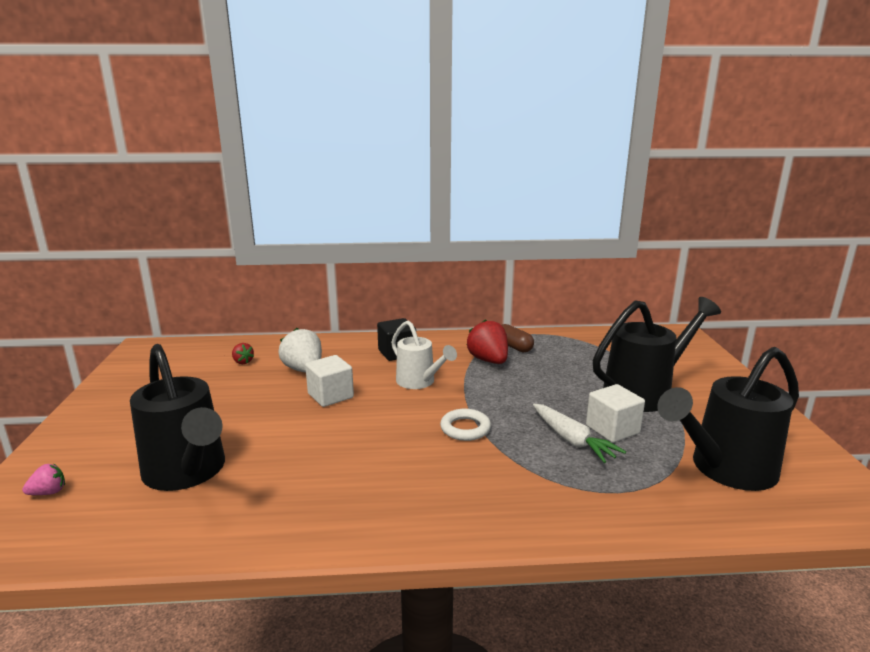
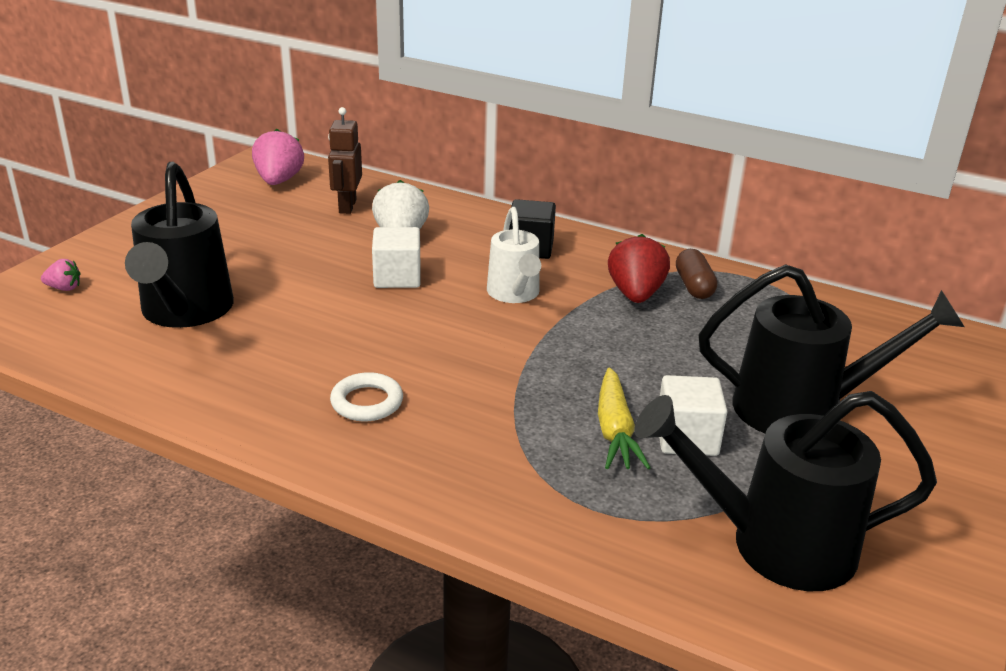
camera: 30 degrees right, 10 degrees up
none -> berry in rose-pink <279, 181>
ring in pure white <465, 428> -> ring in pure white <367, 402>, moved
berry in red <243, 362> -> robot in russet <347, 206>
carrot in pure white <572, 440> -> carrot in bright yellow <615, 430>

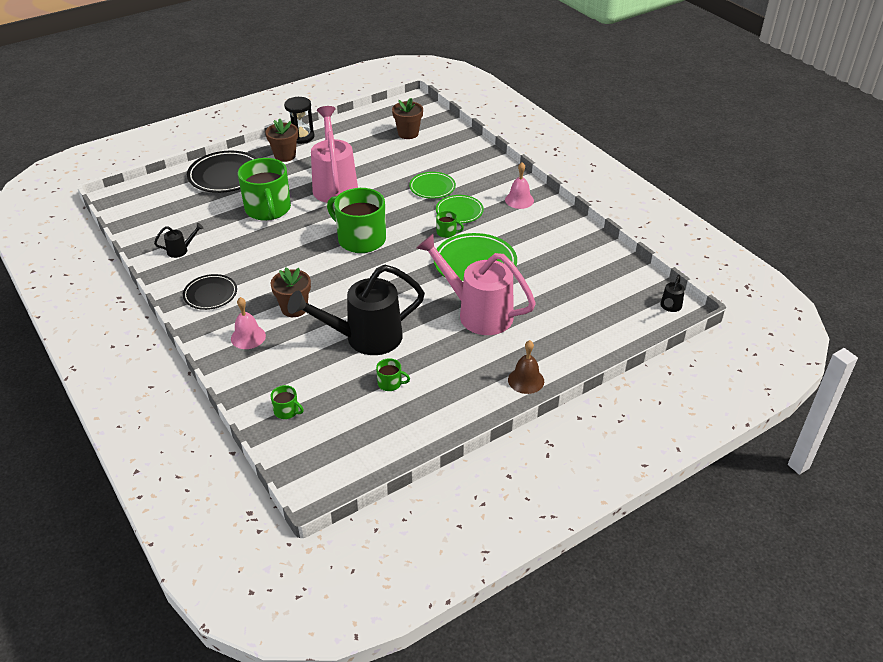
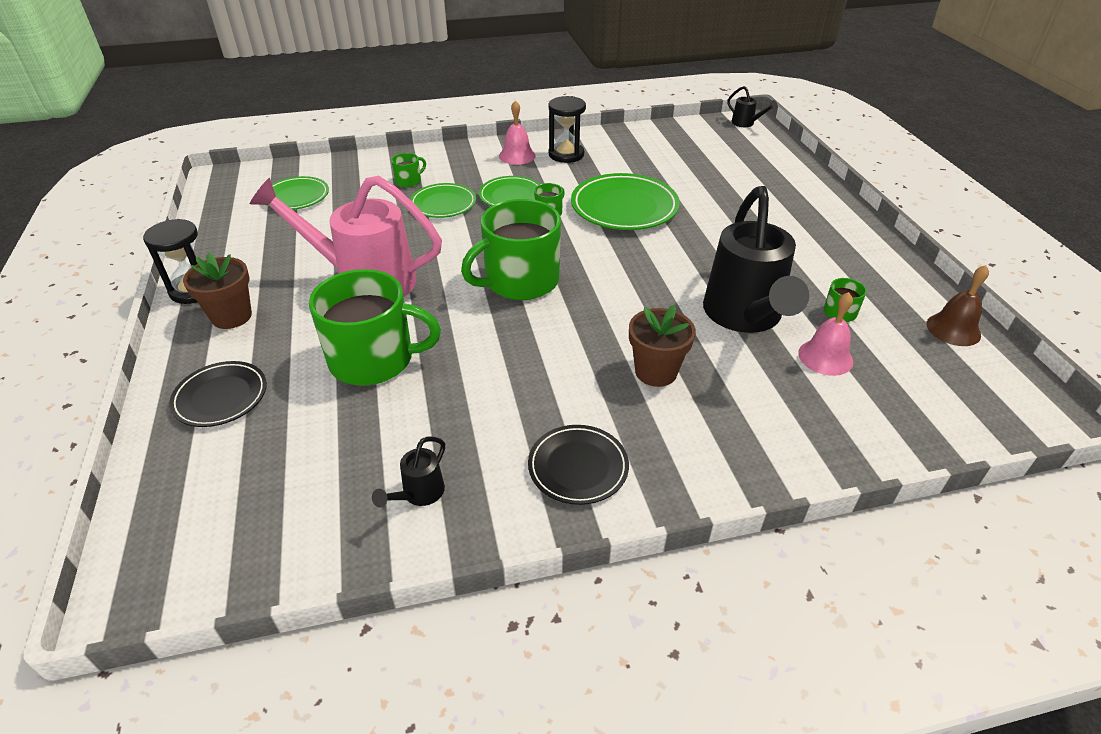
camera: 70 degrees left, 0 degrees up
watering pot in rose-pink <478, 313> -> none
none -> hourglass in jet-black <566, 154>
school bell in rose-pink <248, 337> -> school bell in rose-pink <825, 357>, moved
tea mug in green <287, 411> -> tea mug in green <409, 181>, moved
school bell in russet <526, 380> -> school bell in russet <953, 329>, moved
flower pot in russet <408, 133> -> plate in green <296, 197>
watering pot in jet-black <181, 250> -> watering pot in jet-black <419, 494>, 150 degrees counterclockwise
plate in jet-black <225, 175> -> plate in jet-black <221, 397>, x0.62

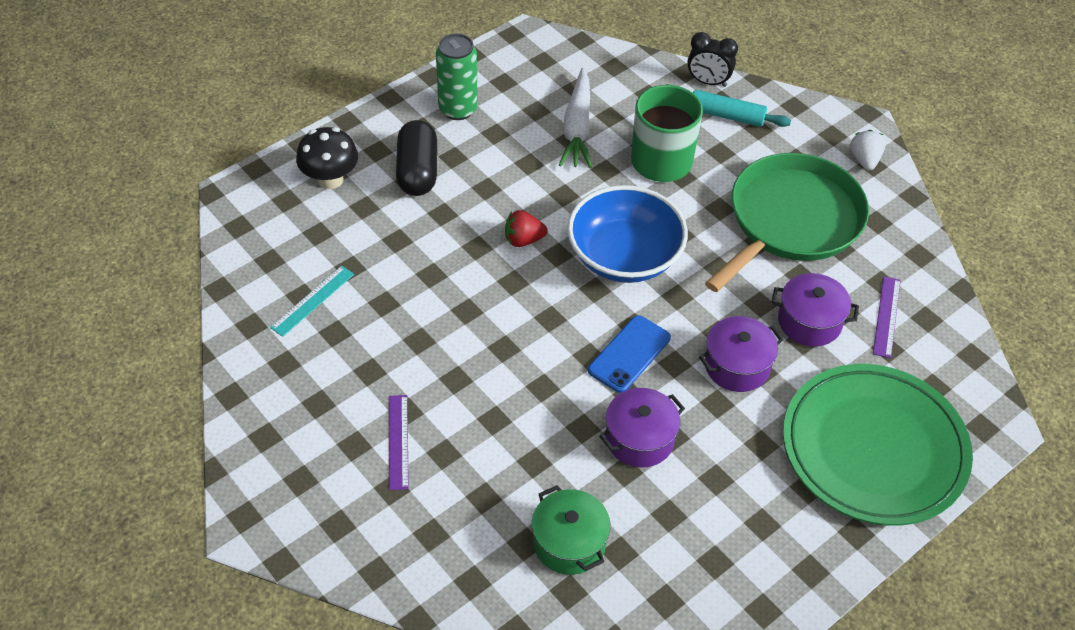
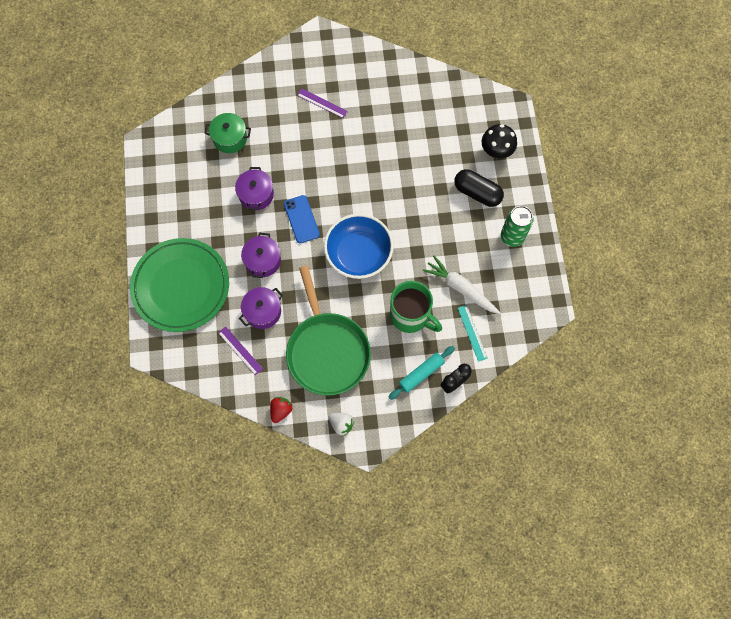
camera: 125 degrees right, 20 degrees up
ruler in turquoise <313, 301> -> ruler in turquoise <472, 333>, moved
berry in red <523, 240> -> berry in red <281, 410>, moved

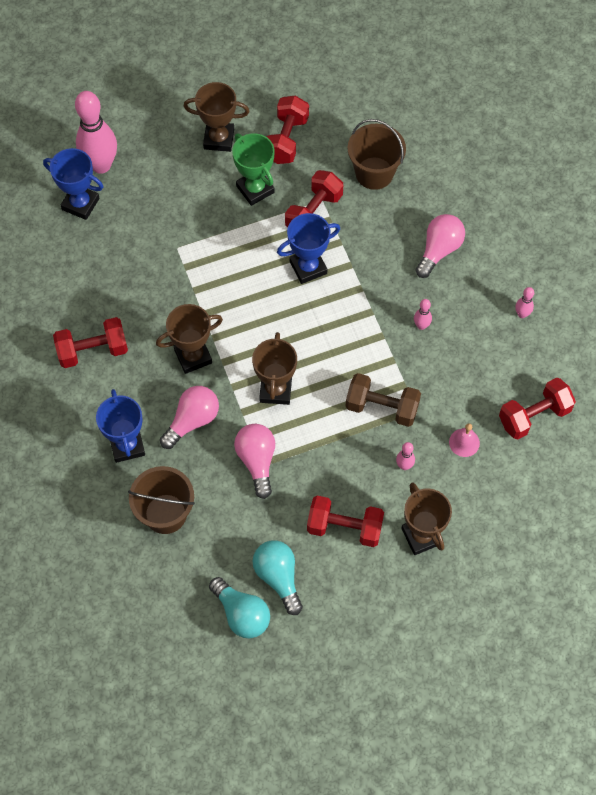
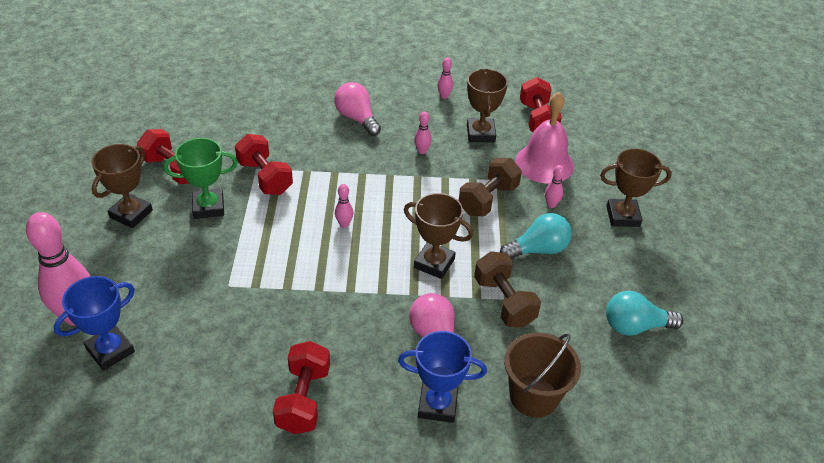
camera: 70 degrees left, 20 degrees down
award cup in blue <308, 267> -> none
hand weight in red <344, 527> -> none
pail in russet <374, 173> -> none
none -> skittle in rose-pink <344, 224>
award cup in russet <193, 356> -> award cup in russet <480, 133>, moved
bulb in turquoise <241, 614> -> bulb in turquoise <538, 250>, moved
bulb in rose-pink <257, 461> -> hand weight in russet <504, 302>
school bell in rose-pink <464, 442> -> school bell in rose-pink <544, 163>, x2.12

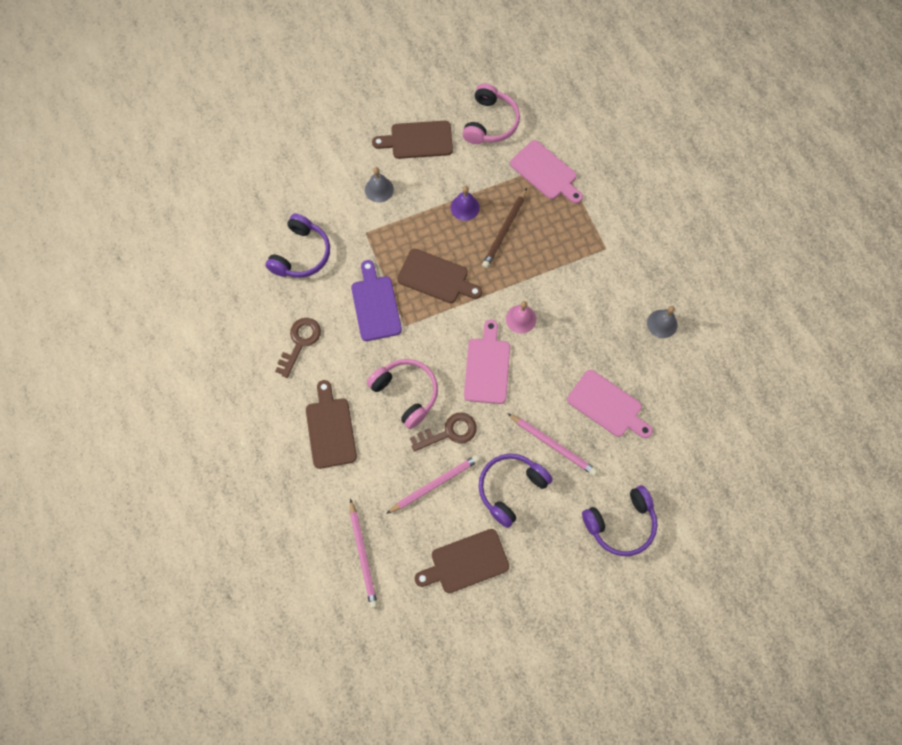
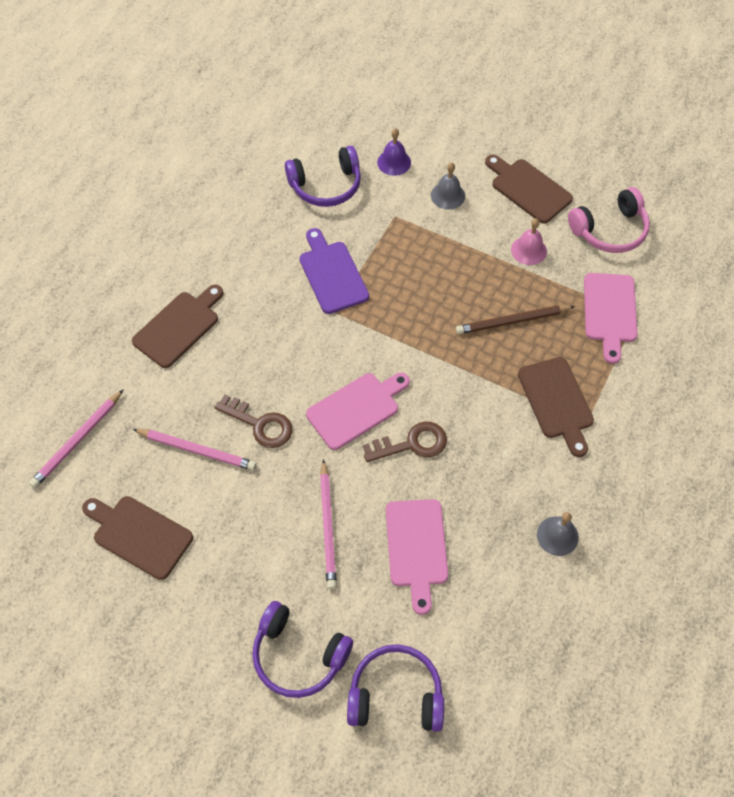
camera: 50 degrees right, 10 degrees down
headset in rose-pink <406, 393> -> none
key in russet <300, 342> -> key in russet <412, 444>, moved
cutting board in russet <436, 277> -> cutting board in russet <557, 402>, moved
school bell in purple <465, 207> -> school bell in purple <394, 162>, moved
headset in purple <511, 488> -> headset in purple <395, 695>, moved
school bell in rose-pink <521, 319> -> school bell in rose-pink <528, 250>, moved
cutting board in purple <375, 305> -> cutting board in purple <332, 274>, 60 degrees counterclockwise

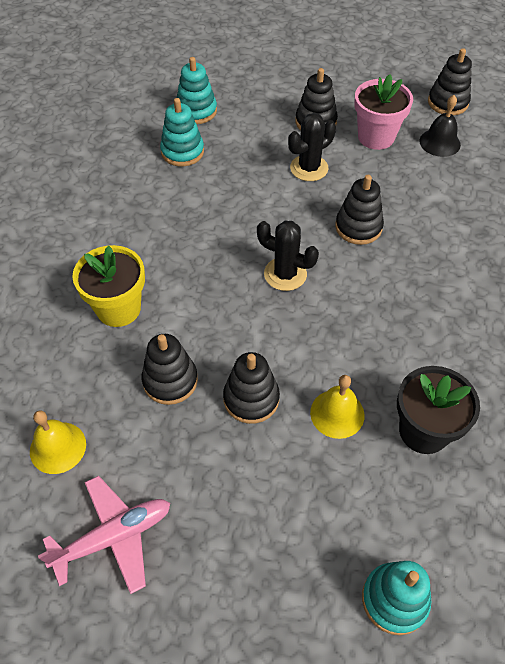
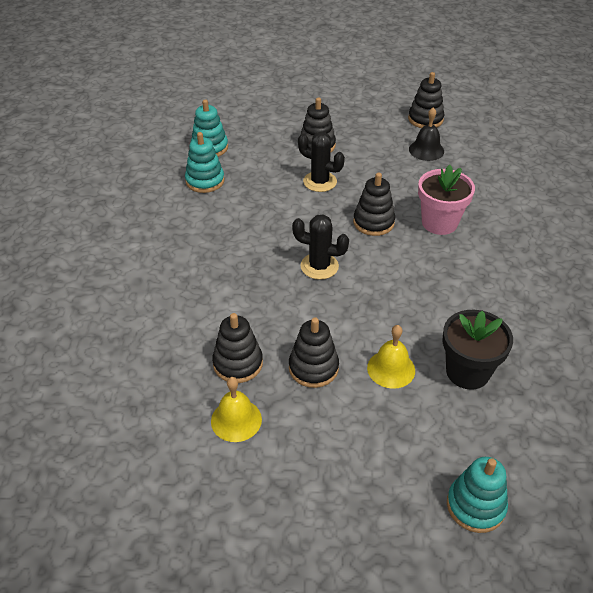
camera: 10 degrees left, 10 degrees down
aeroplane in rose-pink <114, 537> -> none
flower pot in bright yellow <118, 308> -> none
school bell in bright yellow <58, 447> -> school bell in bright yellow <236, 420>, moved
flower pot in rose-pink <376, 137> -> flower pot in rose-pink <439, 223>, moved
saguaro cactus in jet-black <309, 168> -> saguaro cactus in jet-black <320, 182>, 75 degrees clockwise

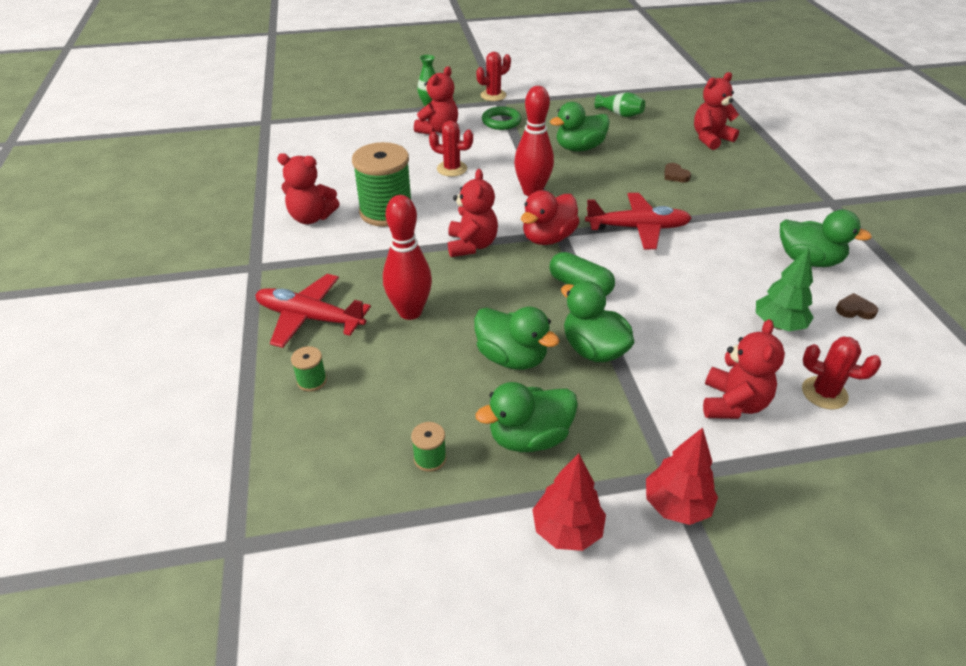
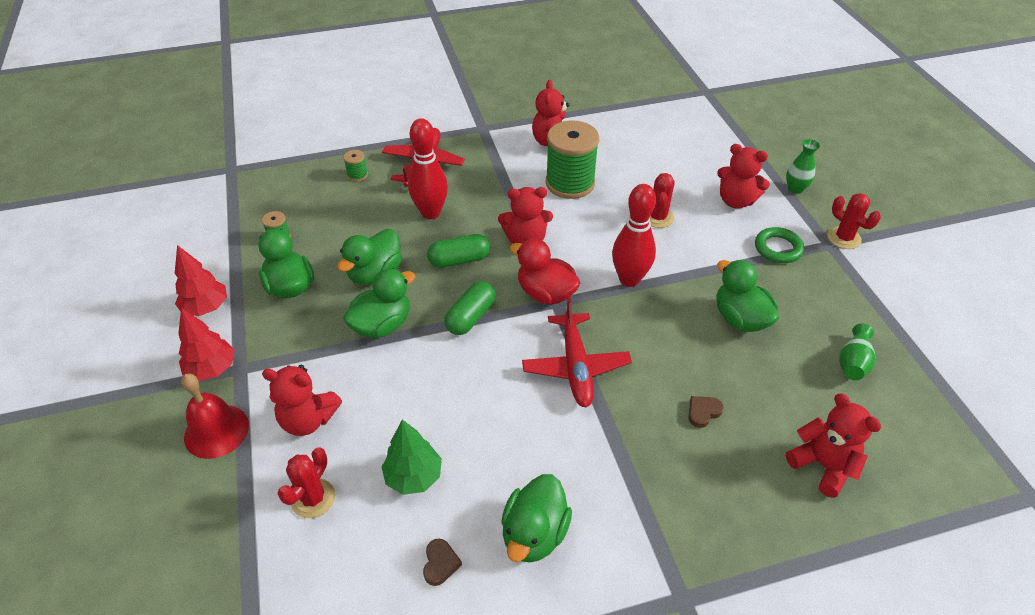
camera: 85 degrees right, 5 degrees up
none -> school bell in red <216, 431>
none -> pill shape in green <459, 260>

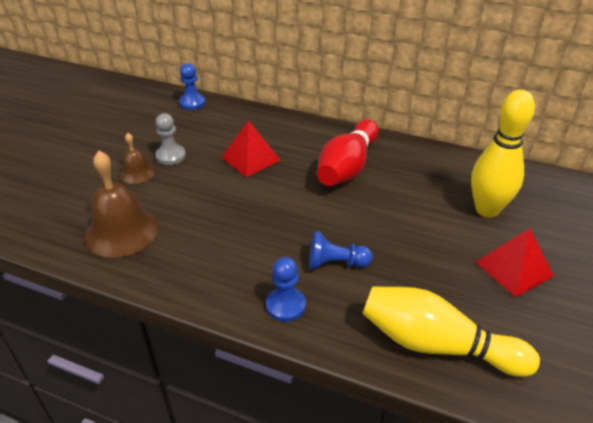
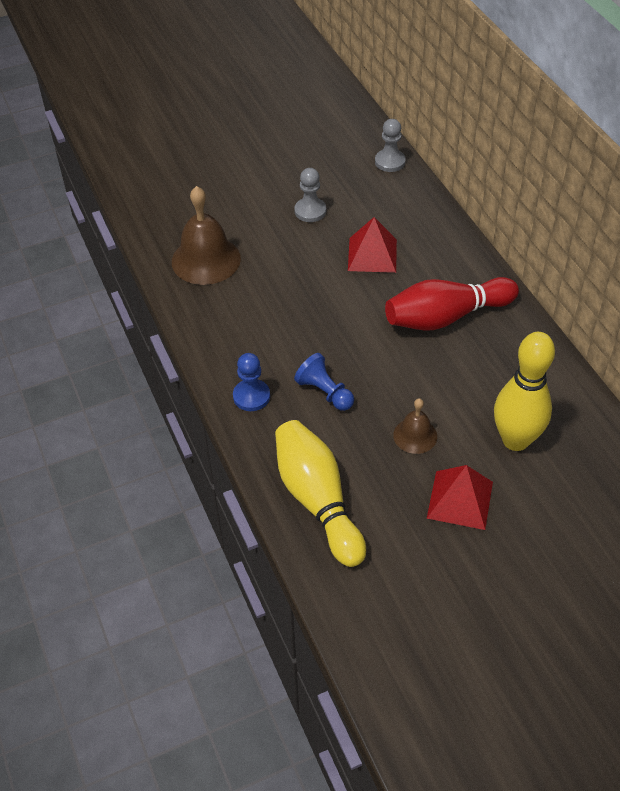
camera: 45 degrees right, 10 degrees up
school bell in russet <137, 173> -> school bell in russet <415, 435>, moved
chess pawn in blue <192, 103> -> chess pawn in grey <390, 162>

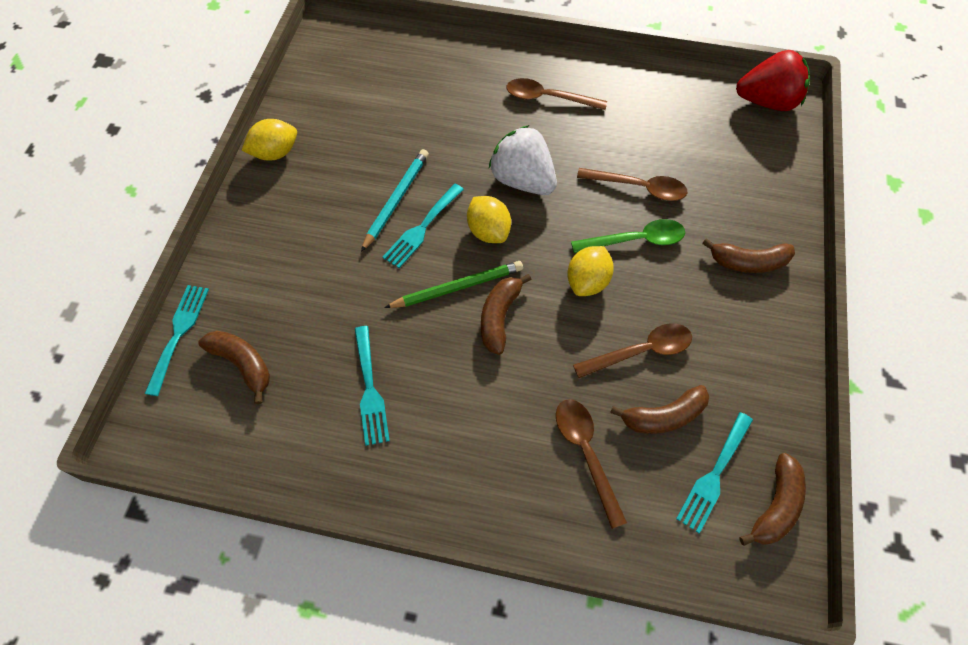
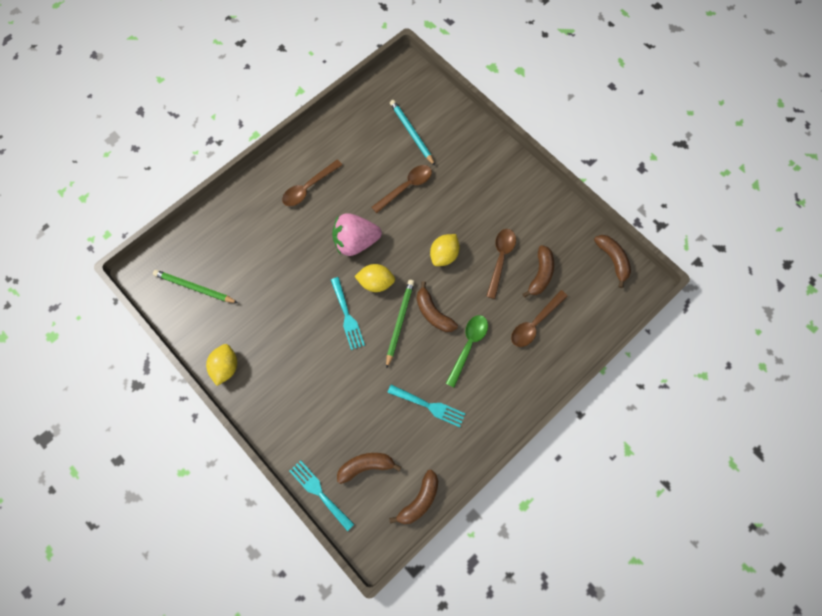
camera: 55 degrees left, 10 degrees up
dinner fork in turquoise <714, 475> -> none
berry in red <767, 102> -> none
none -> lead pencil in green <195, 287>
lead pencil in turquoise <396, 200> -> lead pencil in turquoise <412, 133>, moved
teaspoon in green <635, 240> -> teaspoon in green <468, 346>, moved
toy banana in russet <748, 262> -> toy banana in russet <419, 500>, moved
berry in pure white <522, 180> -> berry in rose-pink <355, 242>
teaspoon in russet <586, 453> -> teaspoon in russet <534, 323>, 60 degrees counterclockwise
toy lemon in bright yellow <587, 282> -> toy lemon in bright yellow <444, 255>, 60 degrees clockwise

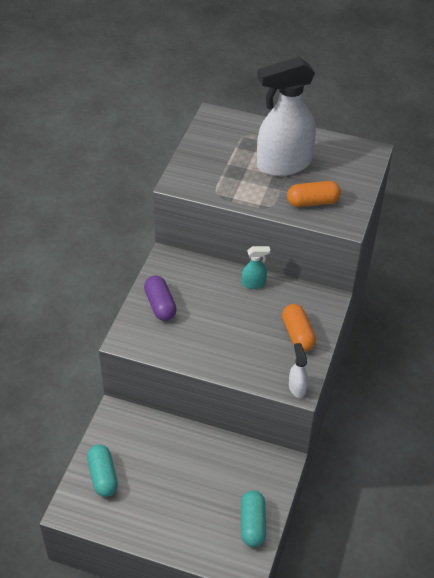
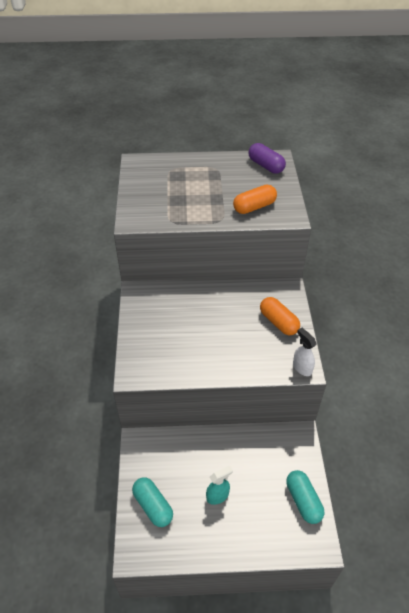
camera: 20 degrees left, 0 degrees up
sprayer in pure white <283, 164> -> none
pill shape in purple <160, 305> -> pill shape in purple <266, 166>, moved
sprayer in turquoise <254, 283> -> sprayer in turquoise <218, 496>, moved

